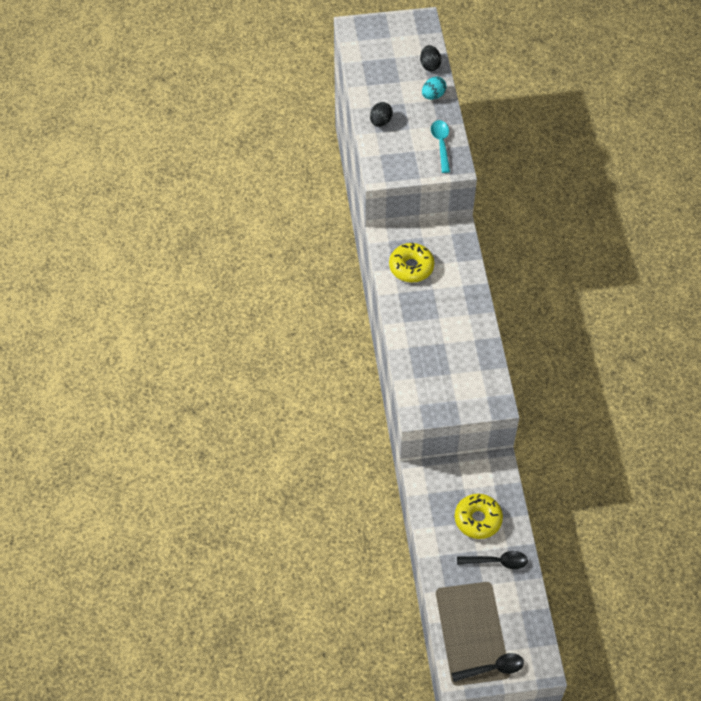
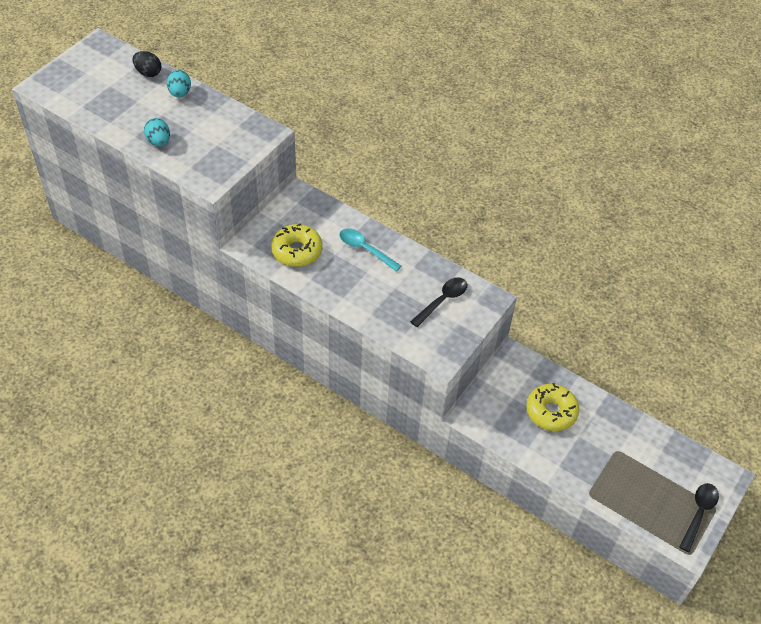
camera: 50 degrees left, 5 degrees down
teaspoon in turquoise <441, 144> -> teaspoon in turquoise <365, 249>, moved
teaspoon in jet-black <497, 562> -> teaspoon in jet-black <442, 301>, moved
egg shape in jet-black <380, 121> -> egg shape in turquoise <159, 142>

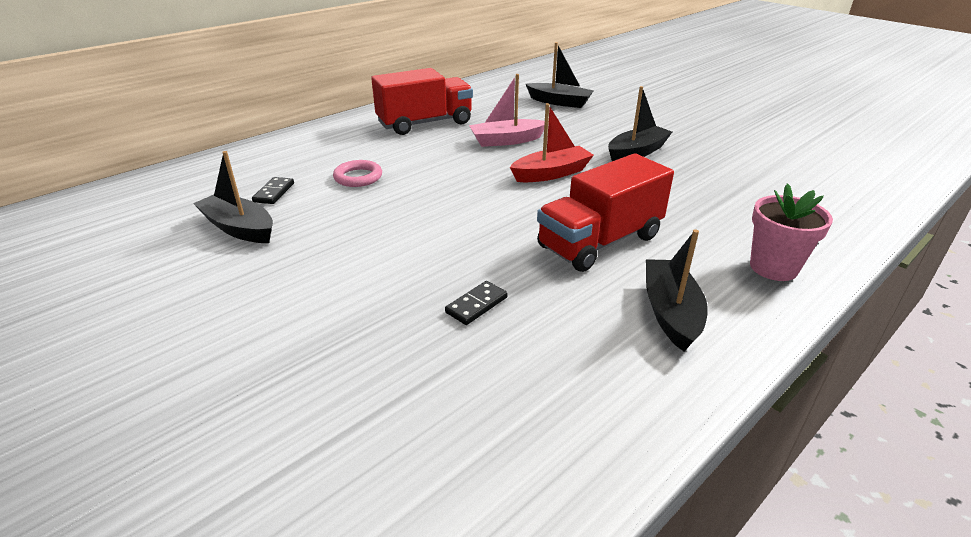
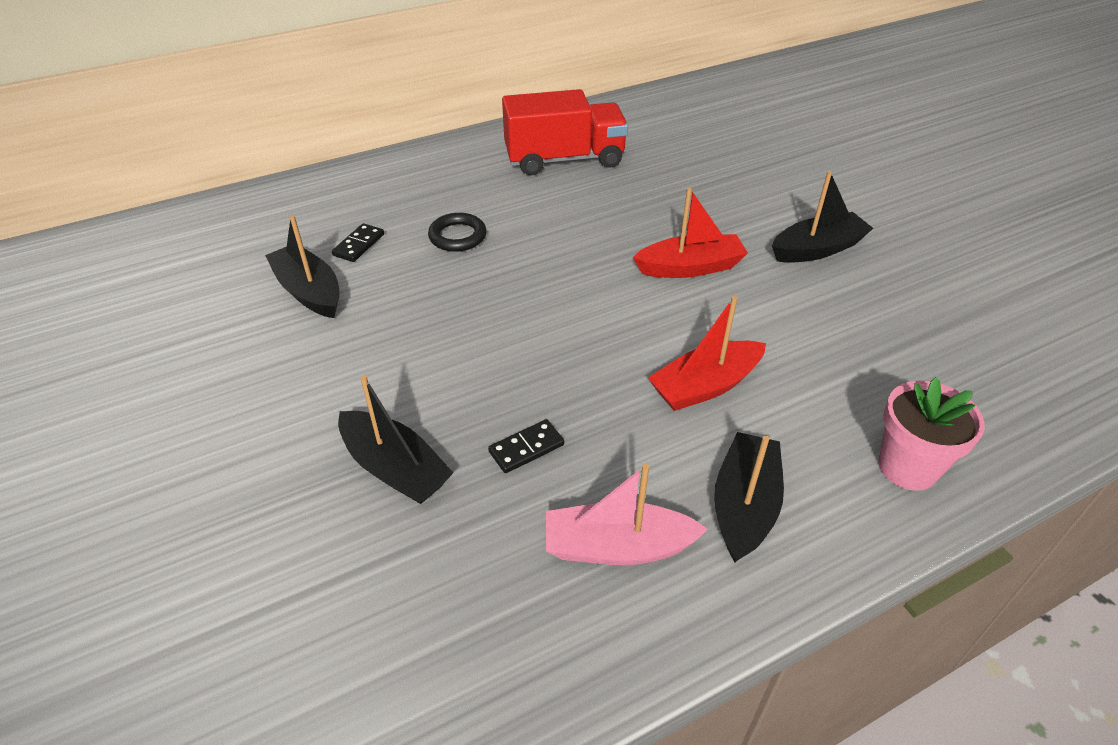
camera: 15 degrees right, 10 degrees up
boat in rose-pink <506, 140> -> boat in rose-pink <617, 547>, moved
boat in jet-black <559, 102> -> boat in jet-black <395, 468>, moved
truck in red <600, 242> -> boat in red <705, 386>
ring in rose-pink <358, 177> -> ring in jet-black <457, 236>

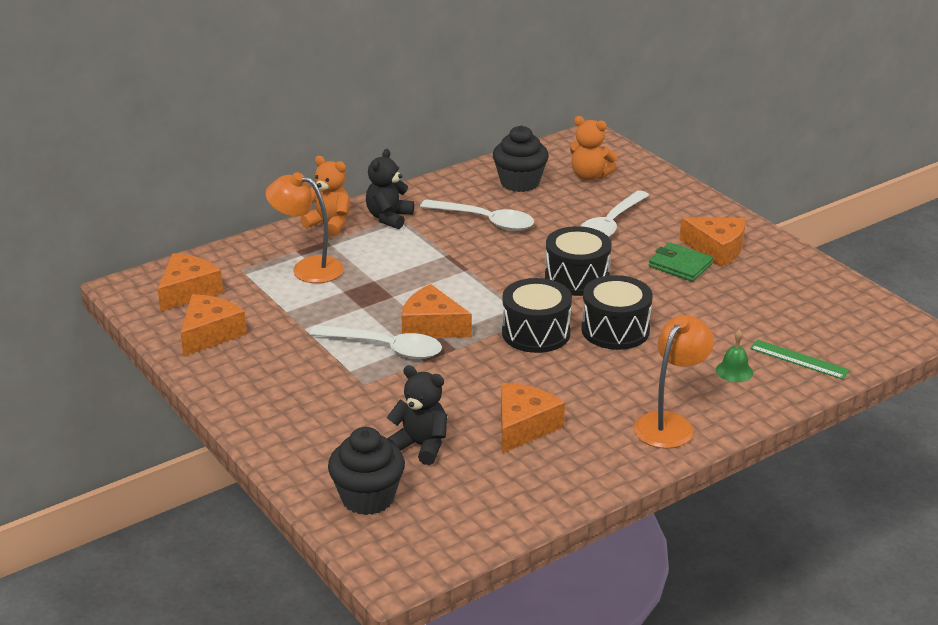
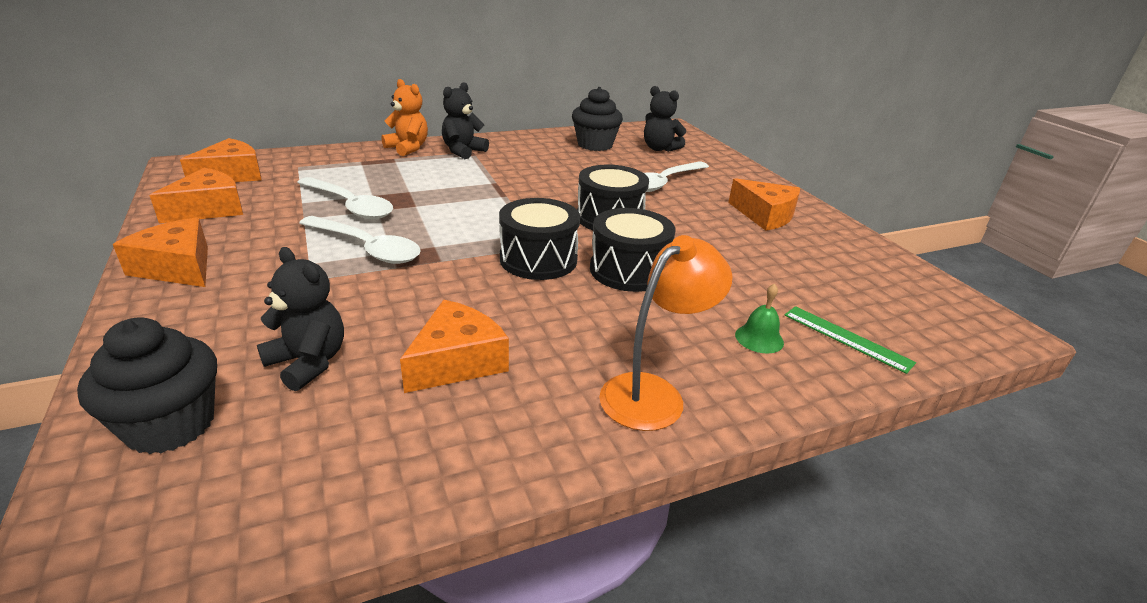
camera: 10 degrees right, 0 degrees up
desk lamp in orange <308, 268> -> none
billfold in green <680, 265> -> none
cheese wedge in orange <432, 326> -> cheese wedge in orange <178, 267>, moved
teaspoon in pure white <485, 221> -> teaspoon in pure white <350, 206>, moved
stuffed bear in orange <590, 176> -> stuffed bear in jet-black <659, 148>

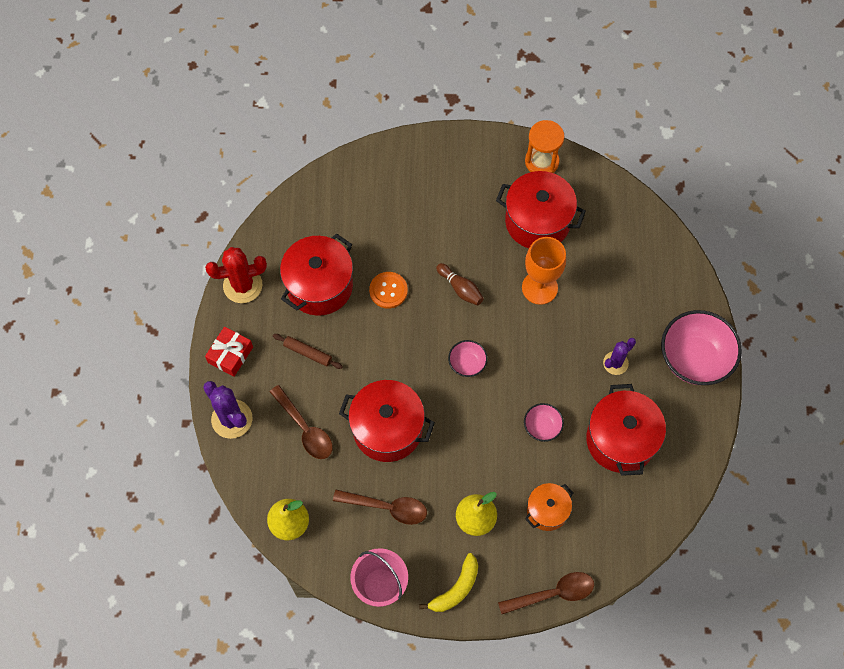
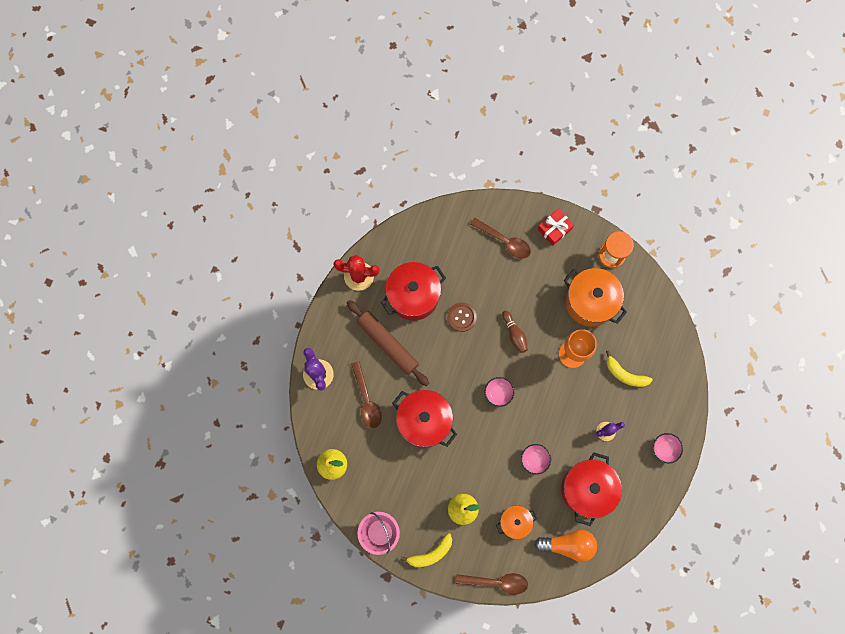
camera: 20 degrees right, 10 degrees up
none -> bulb in orange <568, 545>
none -> toy banana in bright yellow <625, 374>
gift in red <230, 355> -> gift in red <554, 229>, moved
teaspoon in russet <387, 507> -> teaspoon in russet <504, 241>, moved
button in orange <388, 290> -> button in russet <461, 317>
stockpot in red <537, 221> -> stockpot in orange <590, 302>
dough roller in russet <308, 353> -> dough roller in russet <388, 344>, x1.98
bowl in rose-pink <694, 359> -> bowl in rose-pink <664, 449>, x0.50

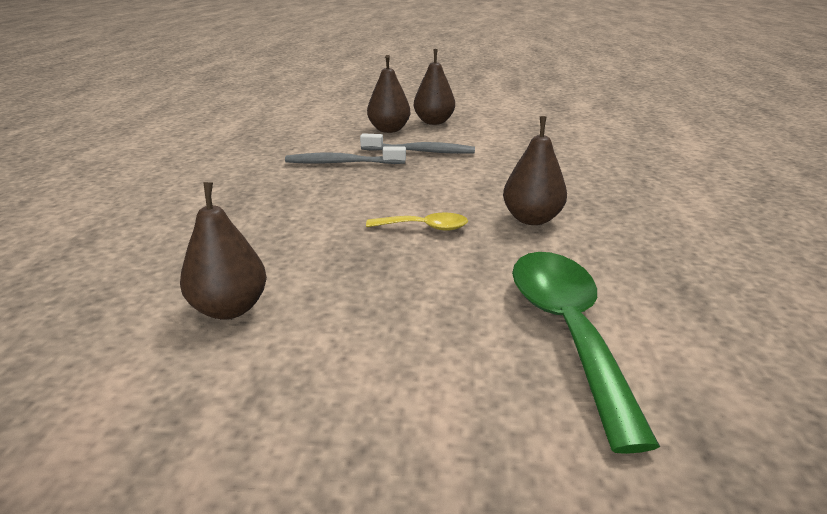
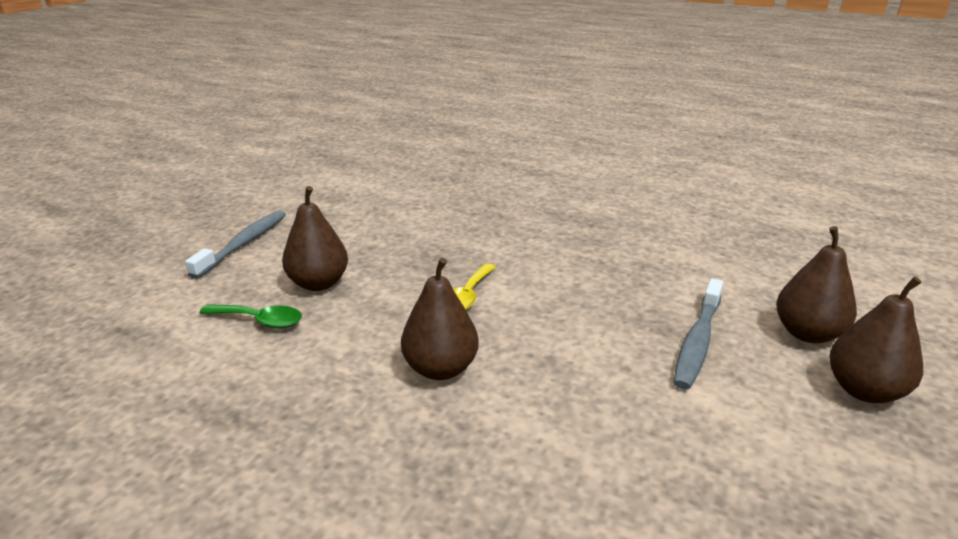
camera: 110 degrees right, 0 degrees up
toy pear in russet <230, 308> -> toy pear in russet <318, 283>, moved
toothbrush in grey <342, 163> -> toothbrush in grey <244, 243>, moved
teaspoon in green <567, 330> -> teaspoon in green <259, 320>, x0.50

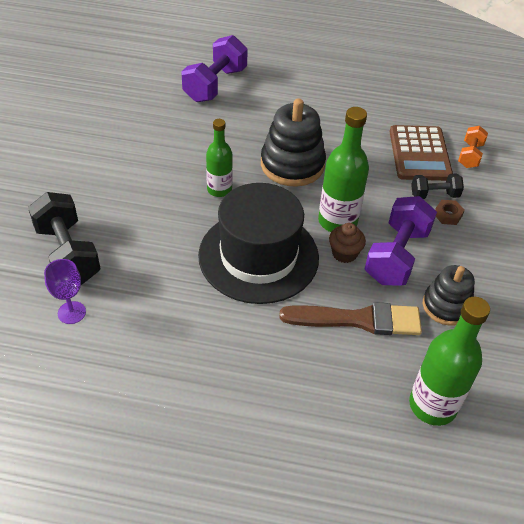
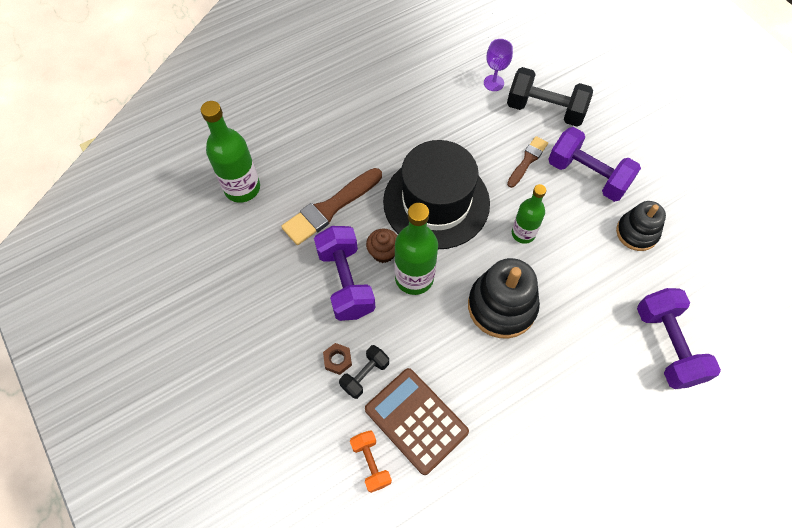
camera: 140 degrees right, 15 degrees up
none -> paint brush in russet <527, 160>
none -> hand weight in purple <587, 175>
stacking rings in jet-black <446, 306> -> stacking rings in jet-black <637, 232>, moved

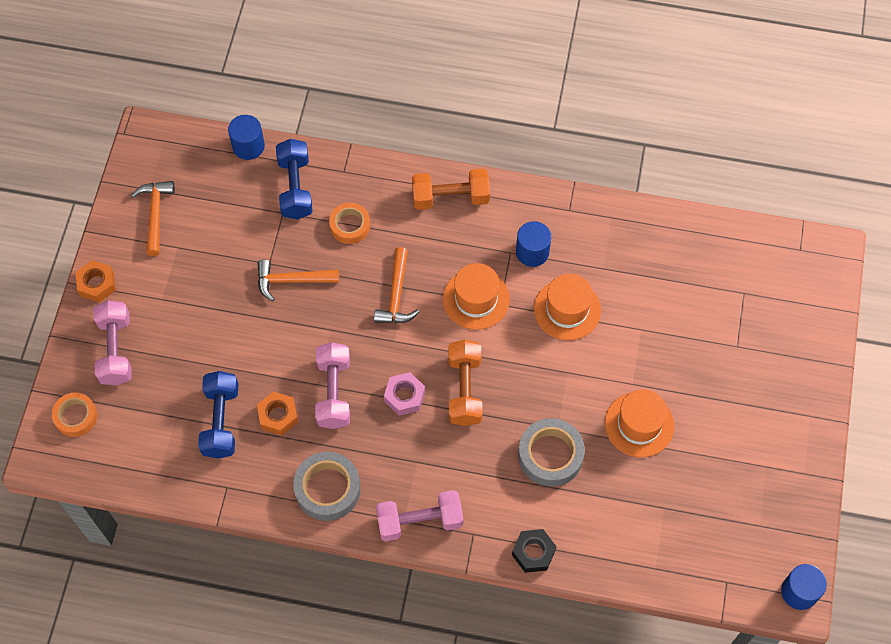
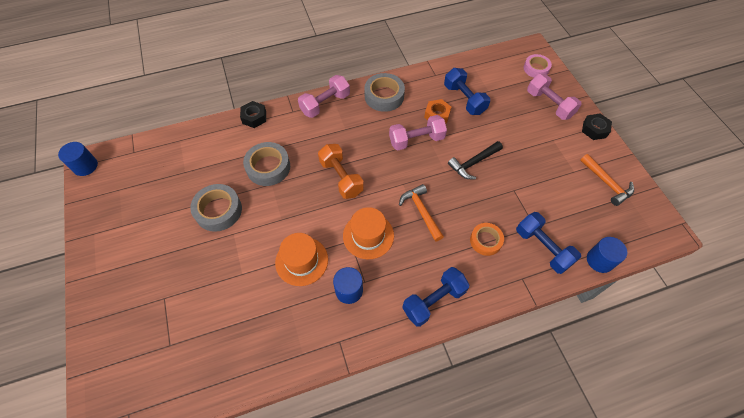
camera: 150 degrees right, 5 degrees down
carpenter's hammer in orange <292, 280> -> none
nut in rose-pink <404, 396> -> none
none -> carpenter's hammer in jet-black <473, 163>
hat in orange <639, 424> -> sticky tape in grey <218, 210>
sticky tape in orange <76, 416> -> sticky tape in rose-pink <536, 69>
nut in orange <97, 284> -> nut in jet-black <594, 129>
hand weight in orange <450, 197> -> hand weight in blue <434, 301>
hand weight in rose-pink <334, 392> -> hand weight in rose-pink <416, 140>, 75 degrees counterclockwise

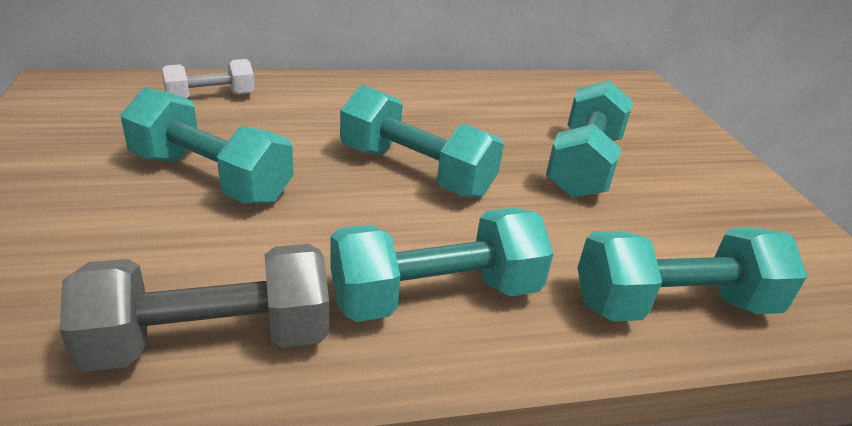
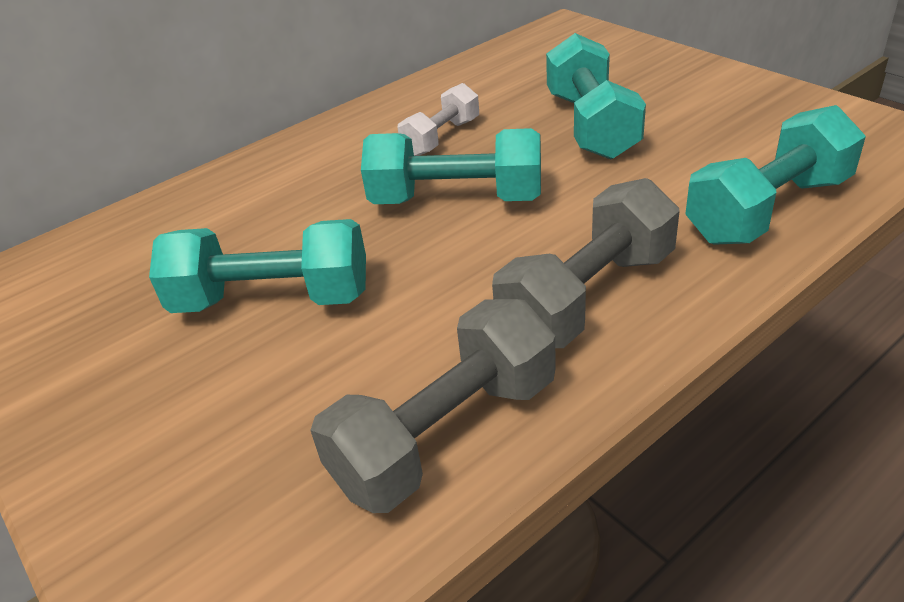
camera: 20 degrees left, 5 degrees up
hand weight in pure white <211, 97> -> hand weight in pure white <441, 137>, moved
hand weight in turquoise <436, 295> -> hand weight in grey <588, 297>

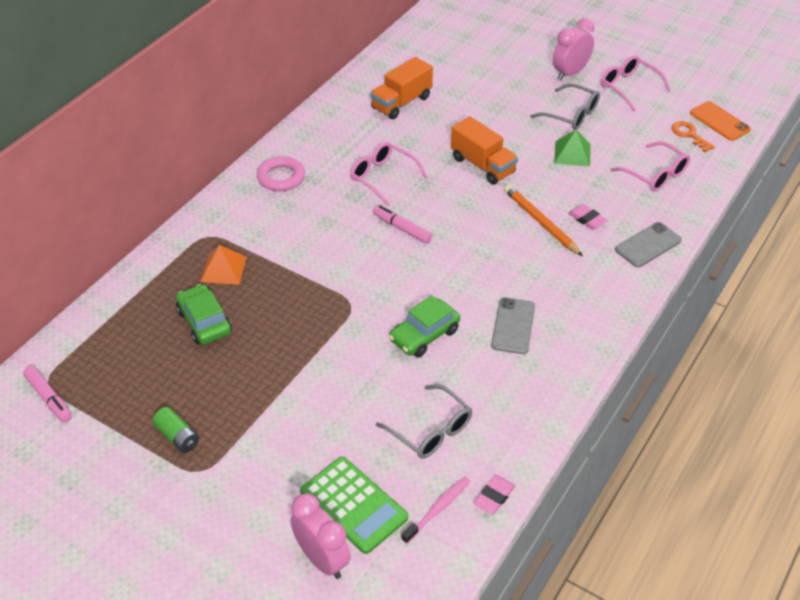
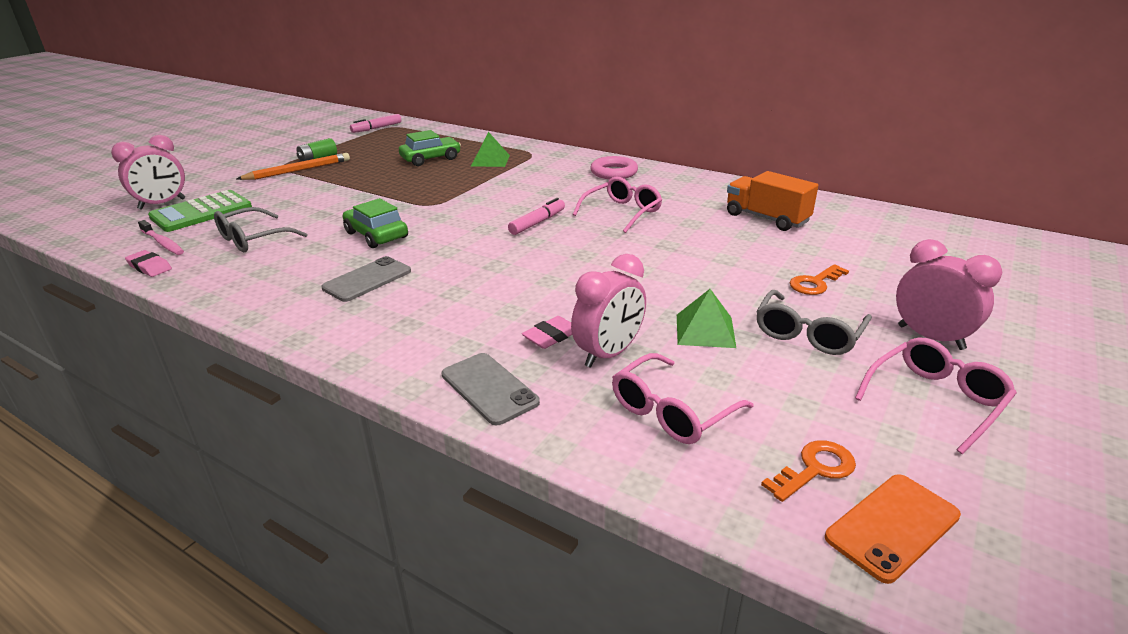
camera: 90 degrees right, 15 degrees down
truck in orange <482, 165> -> none
none -> bedside clock in rose-pink <608, 354>
none -> key in orange <815, 283>
lead pencil in orange <540, 222> -> lead pencil in orange <298, 170>, moved
solid pyramid in orange <223, 269> -> solid pyramid in green <490, 160>
phone in grey <513, 326> -> phone in grey <367, 279>, 60 degrees counterclockwise

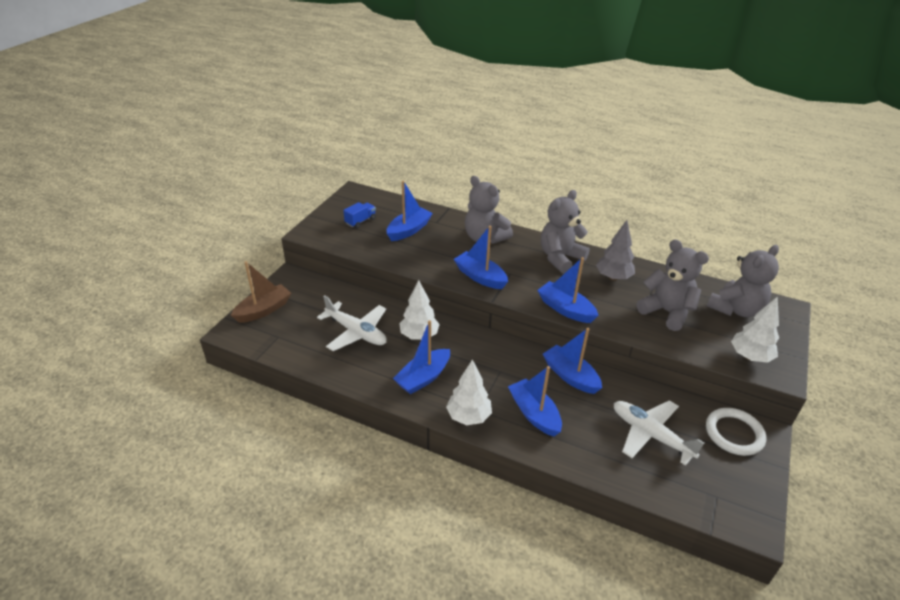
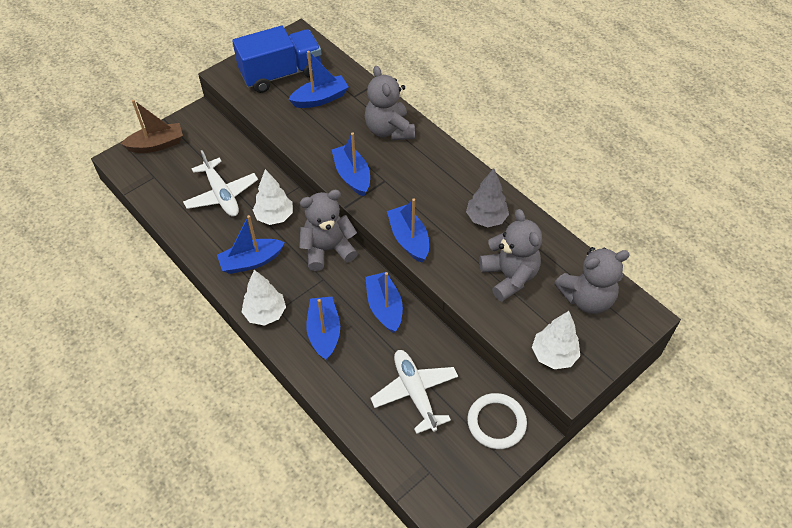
camera: 25 degrees right, 15 degrees up
stuffed bear in grey <560, 258> -> stuffed bear in grey <328, 249>, moved
truck in blue <360, 221> -> truck in blue <281, 74>, x2.37

